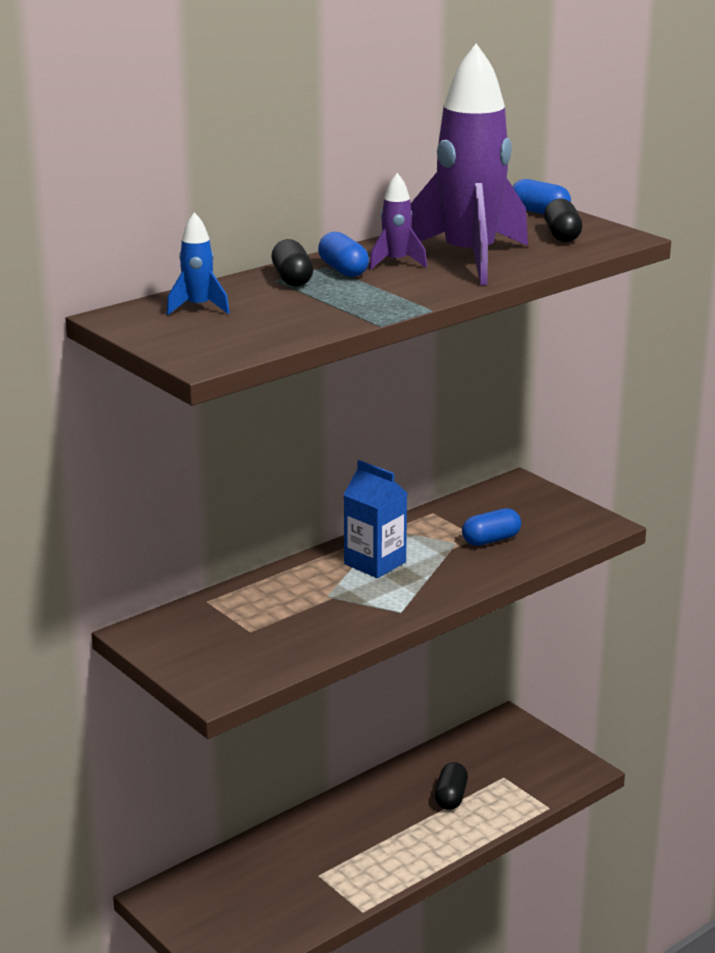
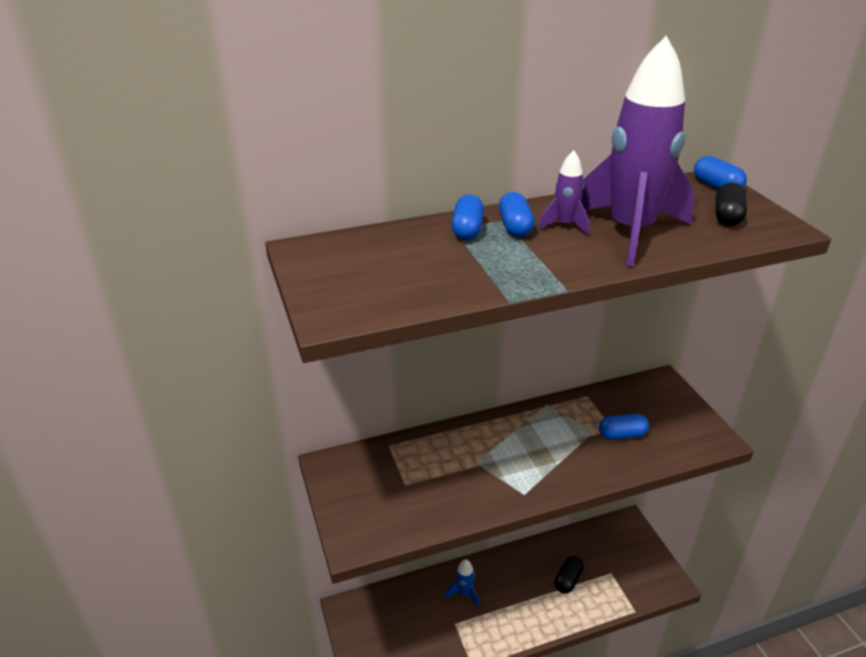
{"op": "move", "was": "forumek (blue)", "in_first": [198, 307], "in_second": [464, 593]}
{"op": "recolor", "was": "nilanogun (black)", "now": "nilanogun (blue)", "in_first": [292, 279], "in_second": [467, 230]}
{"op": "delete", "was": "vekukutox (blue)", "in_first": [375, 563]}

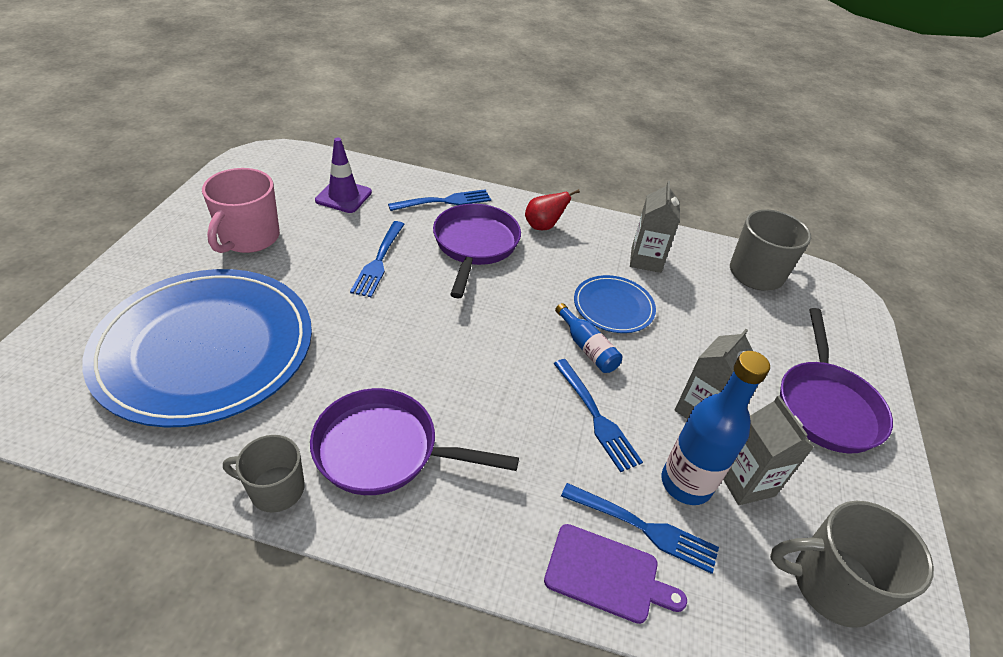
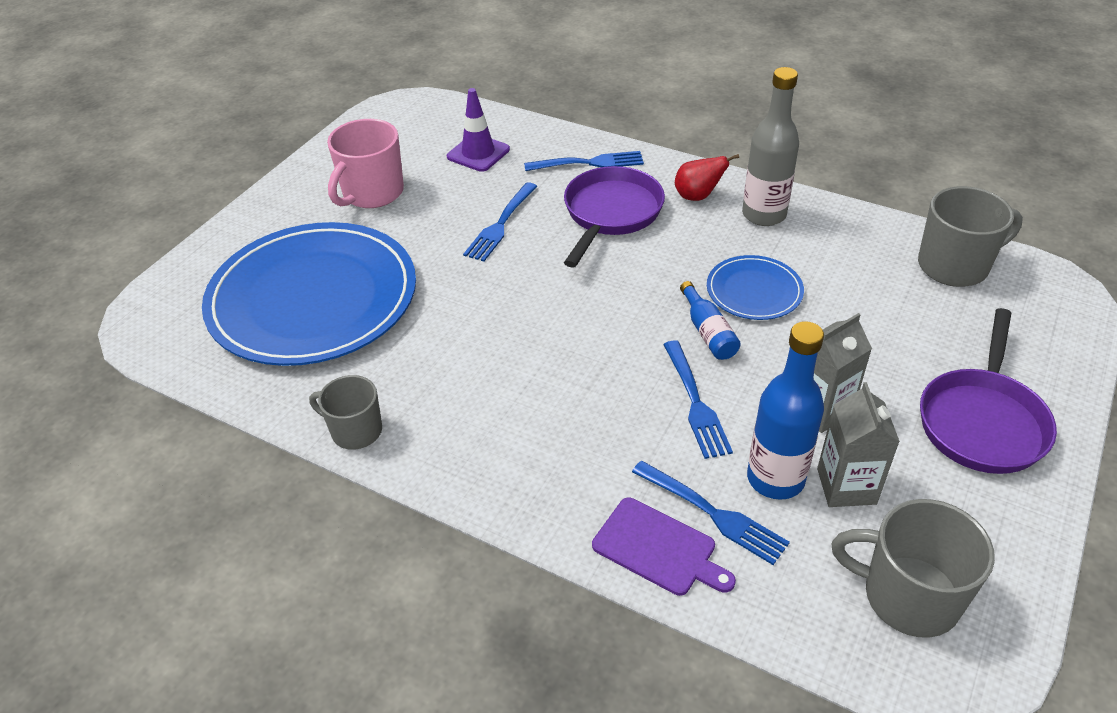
{"op": "insert", "now": "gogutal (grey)", "in_second": [764, 215]}
{"op": "delete", "was": "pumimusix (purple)", "in_first": [385, 450]}
{"op": "delete", "was": "vekukutox (grey)", "in_first": [646, 260]}

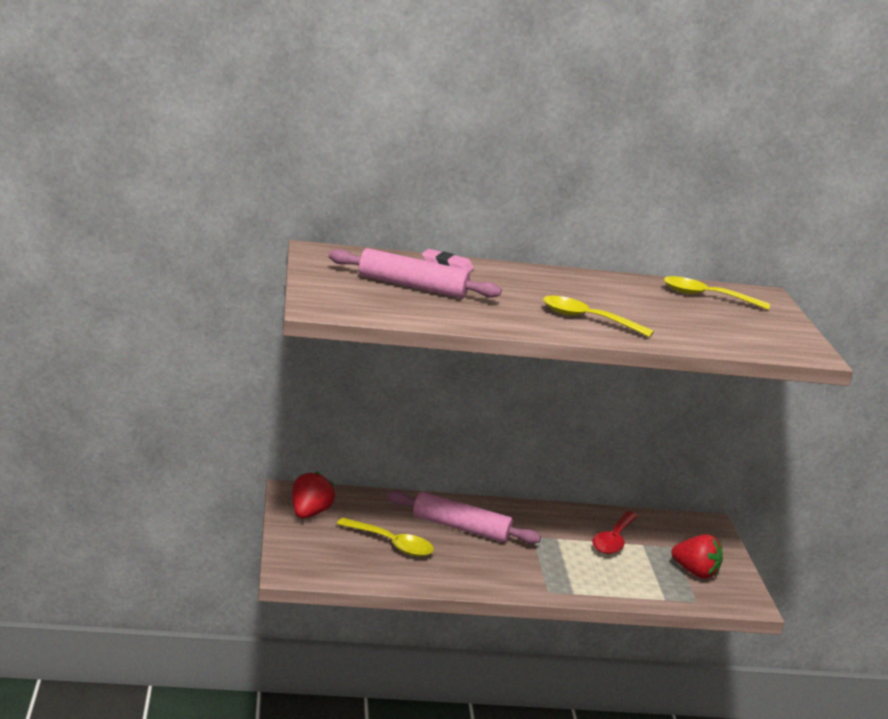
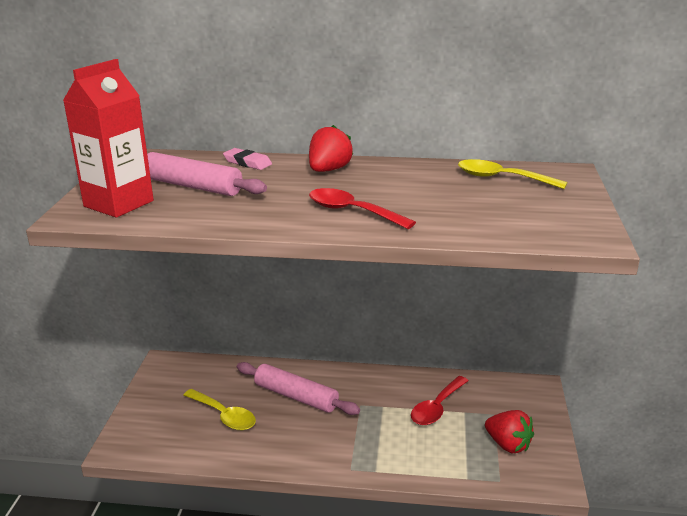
{"op": "insert", "now": "vekukutox (red)", "in_second": [118, 203]}
{"op": "move", "was": "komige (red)", "in_first": [309, 513], "in_second": [329, 170]}
{"op": "recolor", "was": "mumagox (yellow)", "now": "mumagox (red)", "in_first": [587, 319], "in_second": [352, 211]}

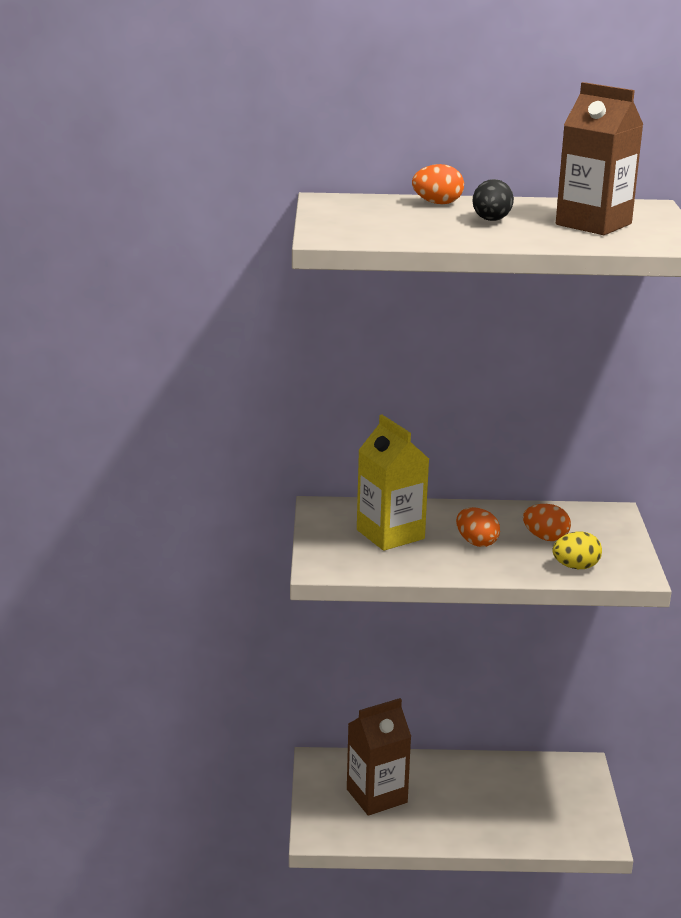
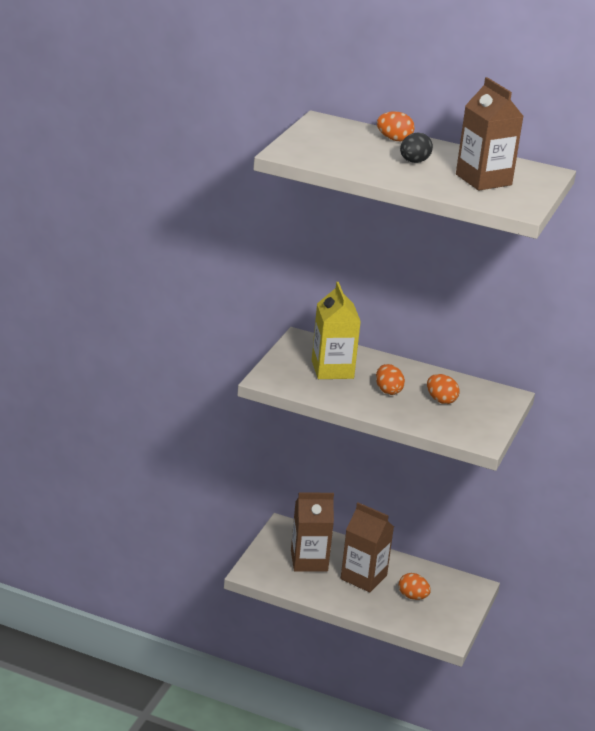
{"op": "insert", "now": "vekukutox (brown)", "in_second": [363, 577]}
{"op": "insert", "now": "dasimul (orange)", "in_second": [412, 596]}
{"op": "delete", "was": "dasimul (yellow)", "in_first": [575, 567]}

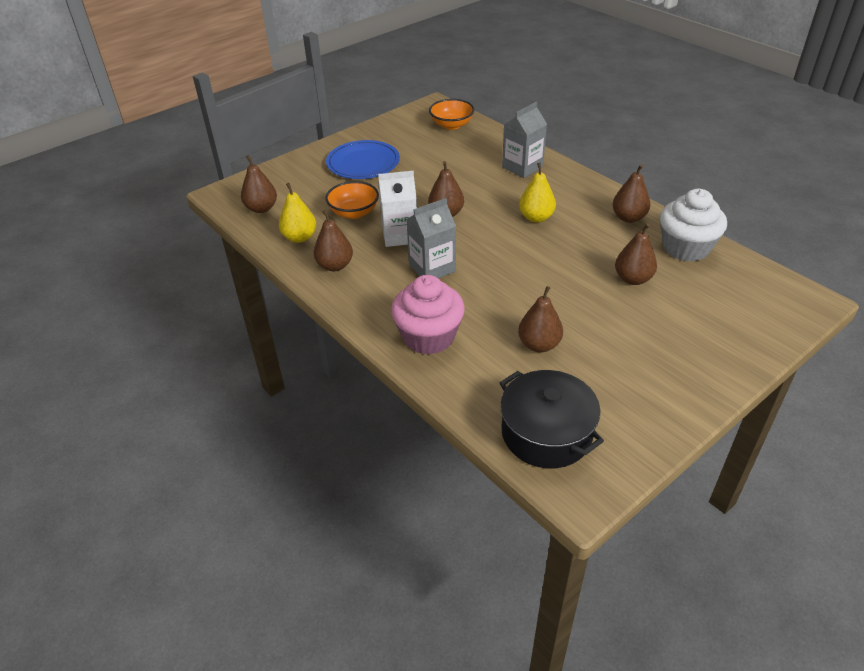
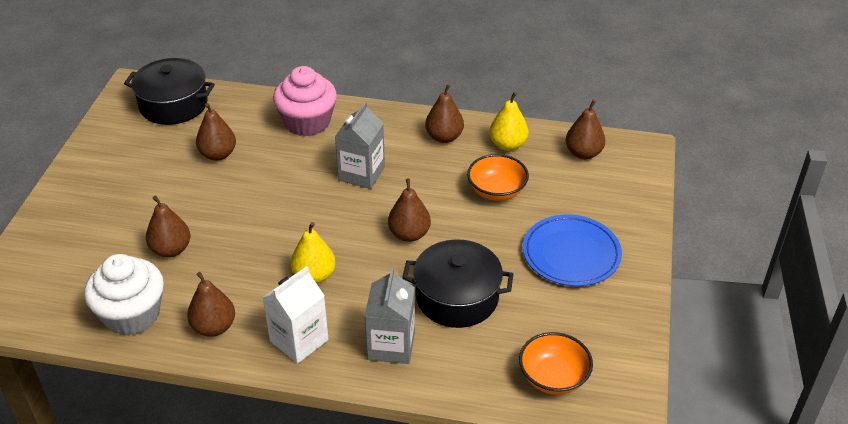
{"op": "move", "was": "vekukutox (white)", "in_first": [400, 235], "in_second": [299, 340]}
{"op": "insert", "now": "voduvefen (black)", "in_second": [457, 297]}

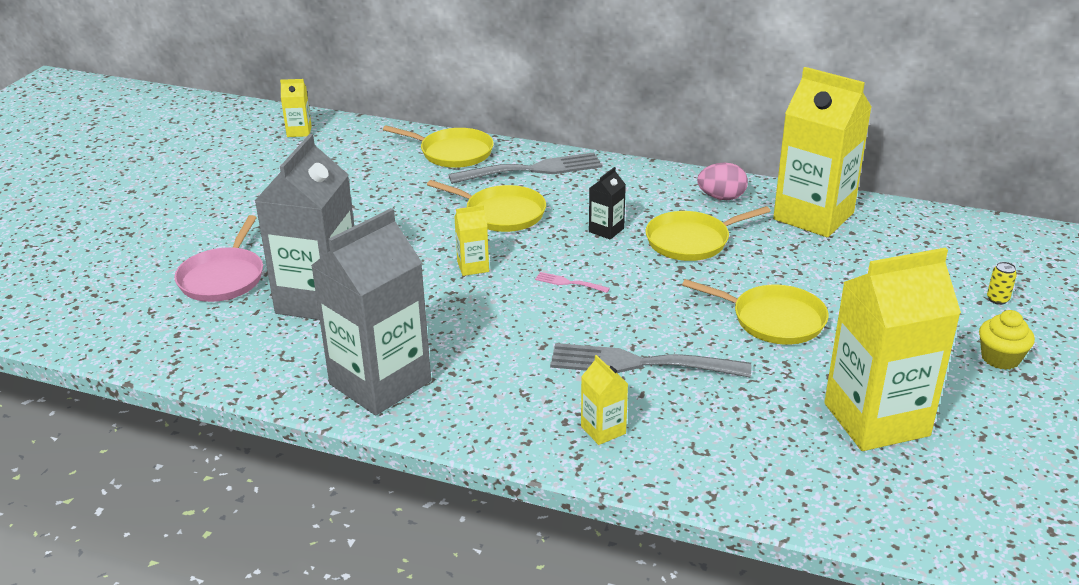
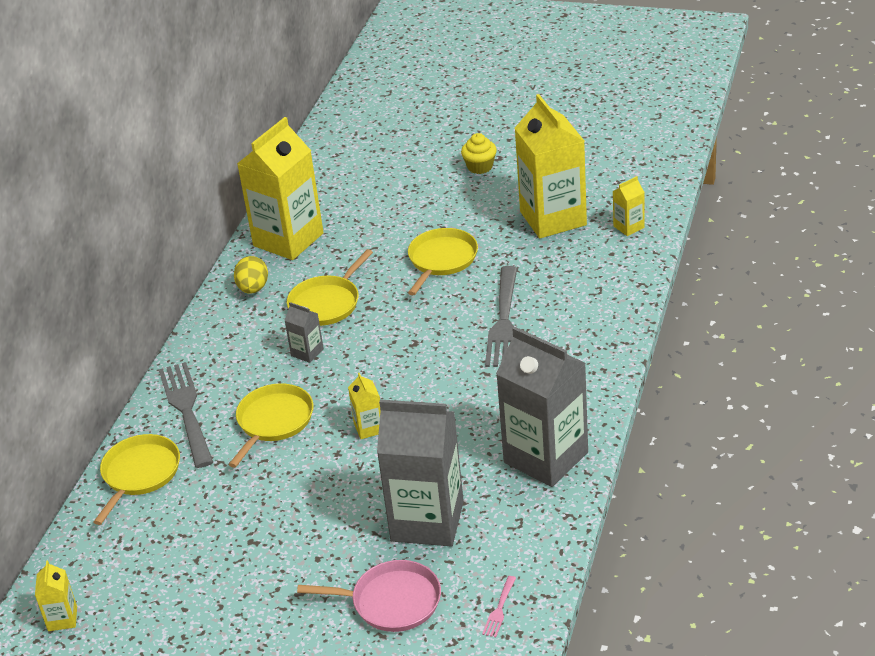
{"op": "recolor", "was": "dasimul (pink)", "now": "dasimul (yellow)", "in_first": [721, 197], "in_second": [253, 289]}
{"op": "recolor", "was": "vekukutox (black)", "now": "vekukutox (grey)", "in_first": [606, 230], "in_second": [307, 352]}
{"op": "rotate", "was": "pumimusix (yellow)", "in_first": [691, 241], "in_second": [327, 303], "clockwise": 60}
{"op": "move", "was": "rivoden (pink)", "in_first": [568, 283], "in_second": [499, 609]}
{"op": "move", "was": "vekukutox (yellow)", "in_first": [603, 430], "in_second": [628, 227]}
{"op": "delete", "was": "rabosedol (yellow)", "in_first": [997, 299]}

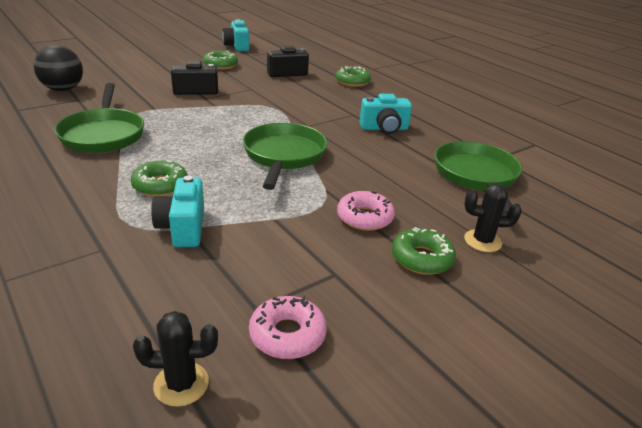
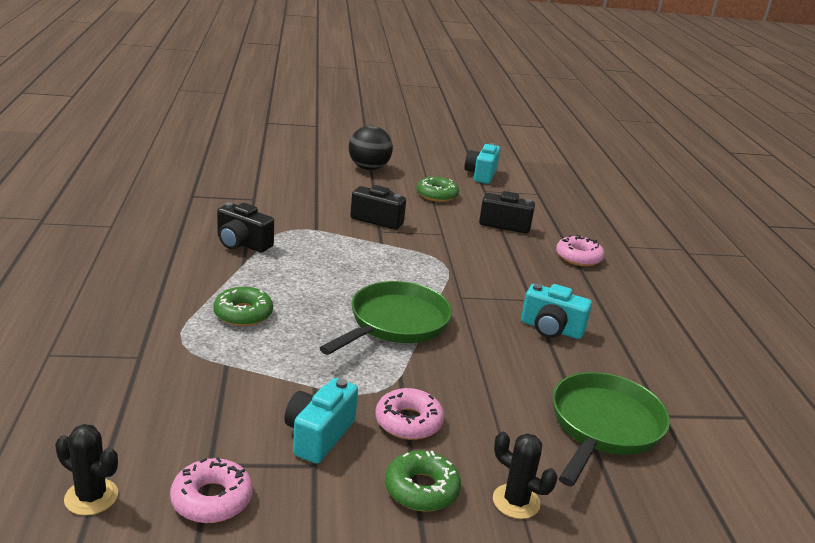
{"op": "replace", "was": "pumimusix (green)", "now": "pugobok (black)", "in_first": [103, 134], "in_second": [242, 244]}
{"op": "move", "was": "pugobok (turquoise)", "in_first": [183, 228], "in_second": [318, 435]}
{"op": "move", "was": "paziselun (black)", "in_first": [63, 89], "in_second": [369, 168]}
{"op": "recolor", "was": "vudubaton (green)", "now": "vudubaton (pink)", "in_first": [352, 82], "in_second": [578, 257]}

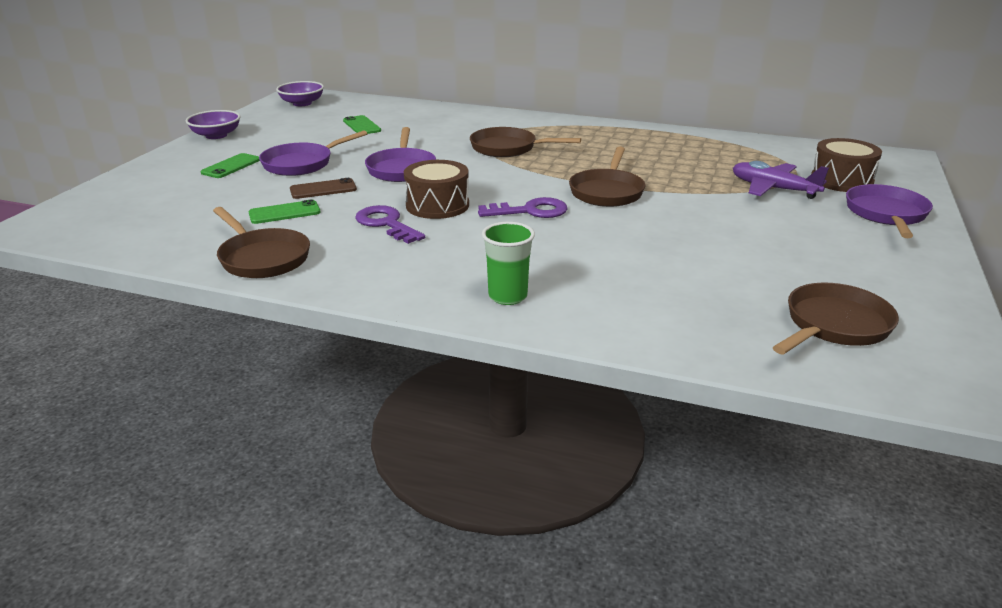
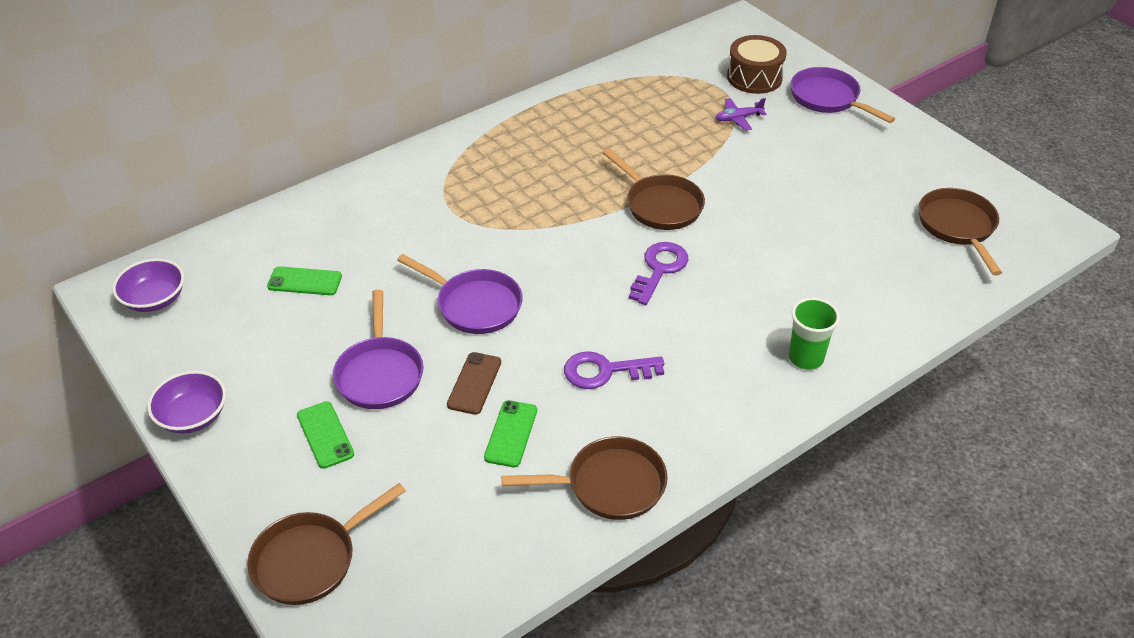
{"op": "move", "was": "pumimusix (brown)", "in_first": [508, 148], "in_second": [310, 559]}
{"op": "resize", "was": "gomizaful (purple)", "in_first": [773, 189], "in_second": [738, 118], "ratio": 0.59}
{"op": "delete", "was": "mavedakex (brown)", "in_first": [437, 205]}

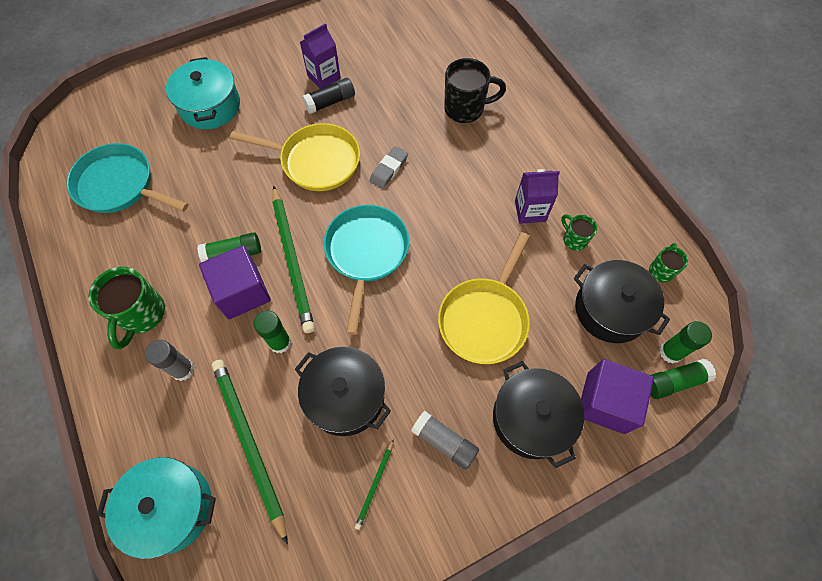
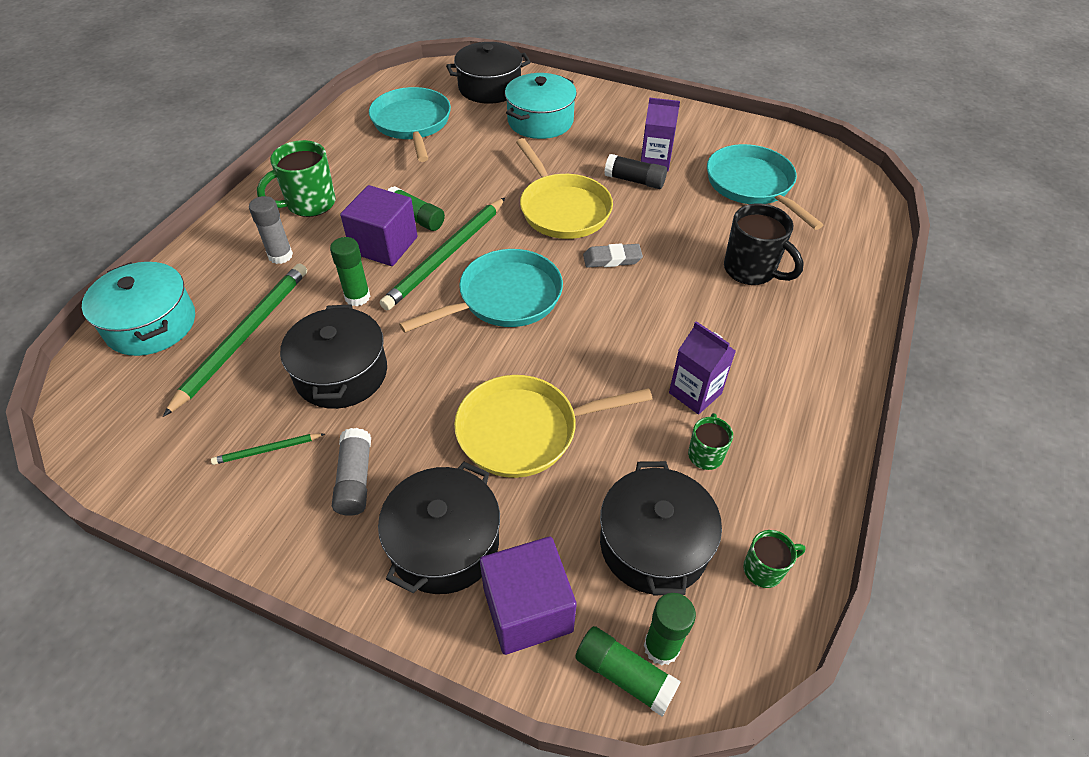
{"op": "insert", "now": "voduvefen (black)", "in_second": [489, 87]}
{"op": "insert", "now": "pumimusix (turquoise)", "in_second": [752, 186]}

